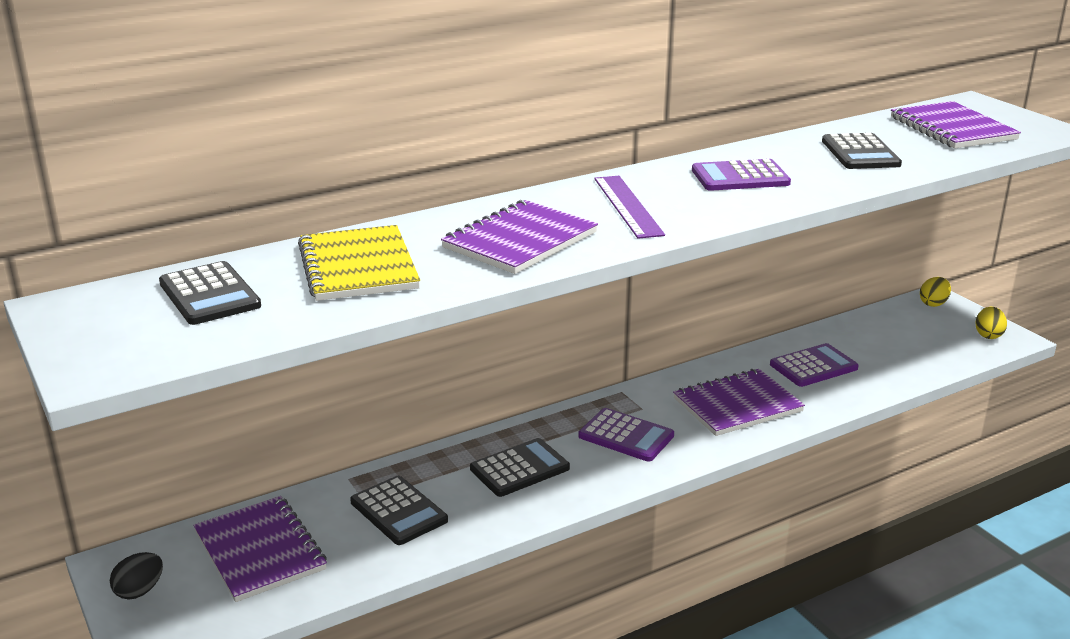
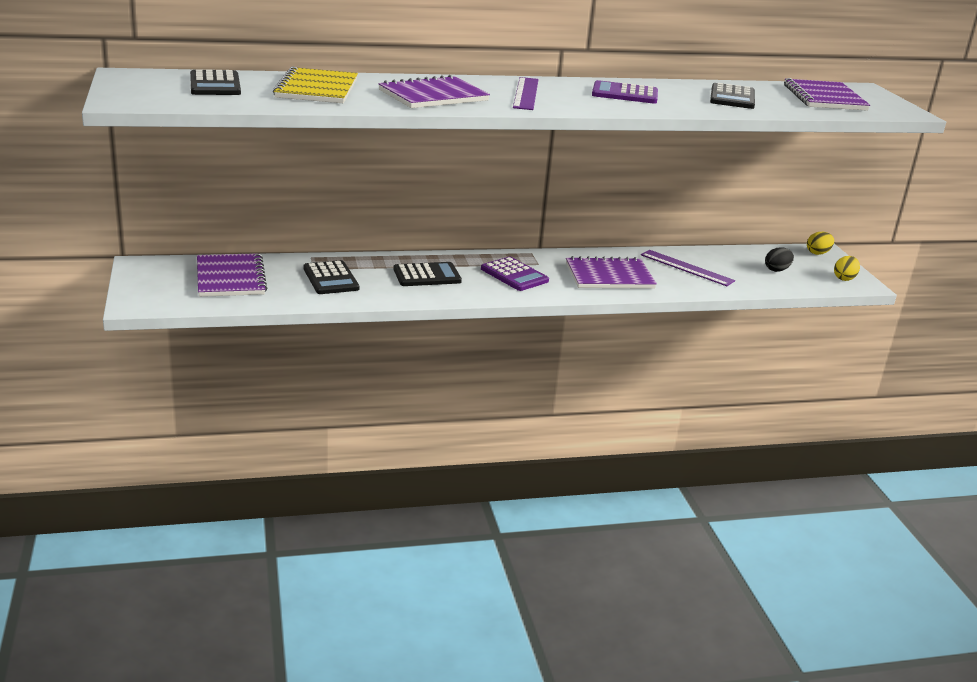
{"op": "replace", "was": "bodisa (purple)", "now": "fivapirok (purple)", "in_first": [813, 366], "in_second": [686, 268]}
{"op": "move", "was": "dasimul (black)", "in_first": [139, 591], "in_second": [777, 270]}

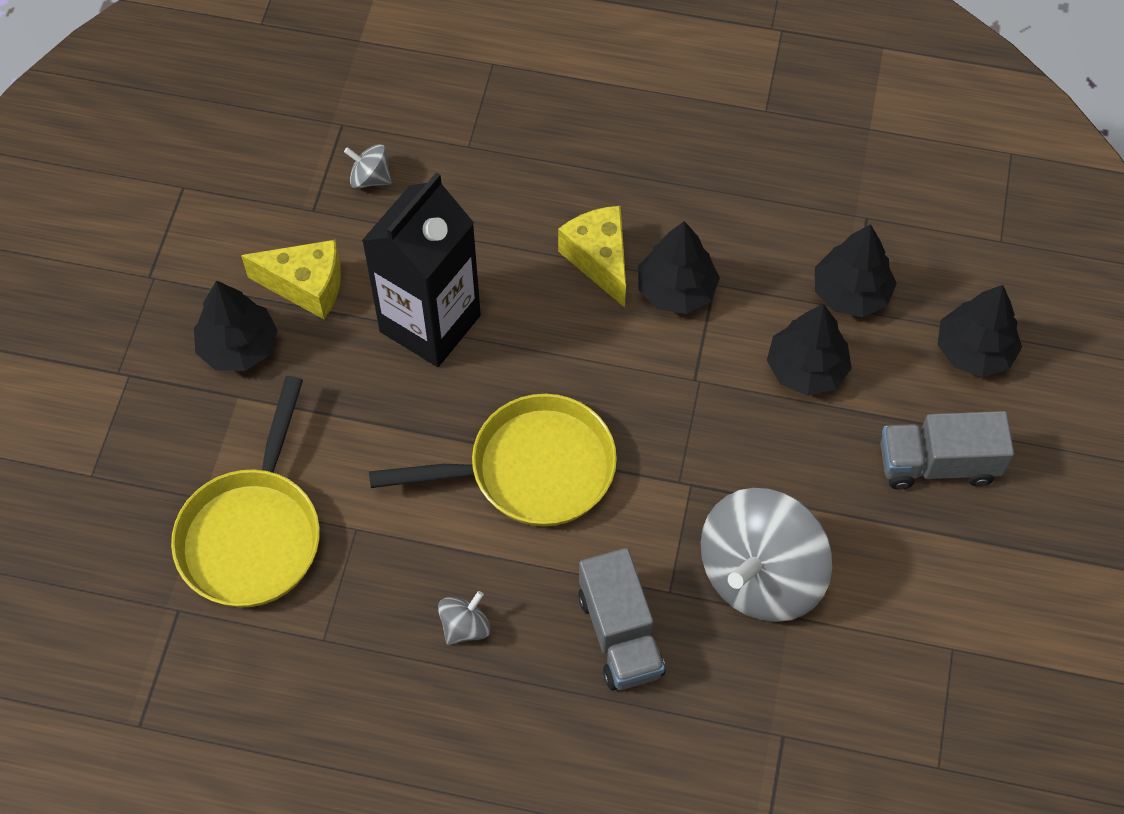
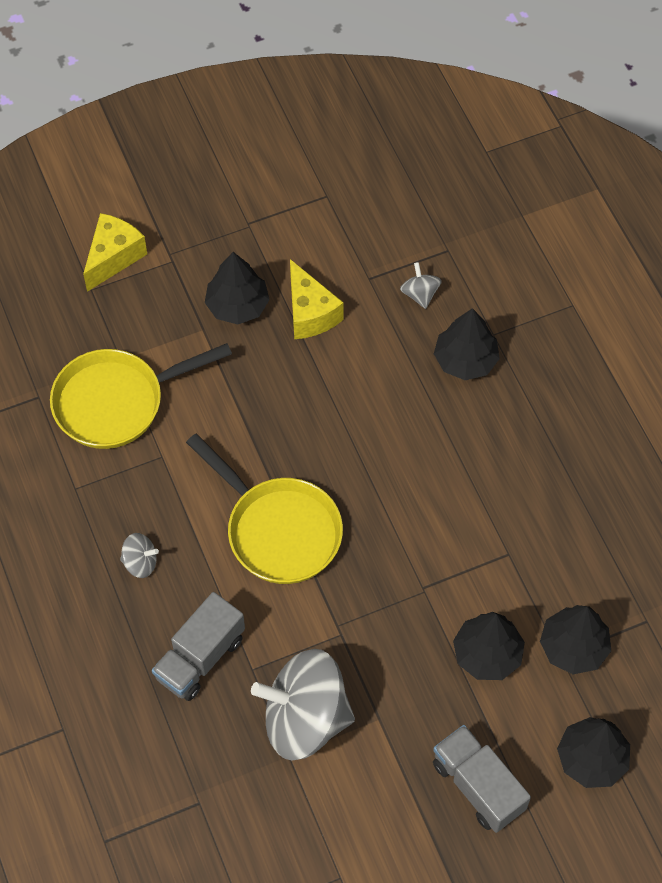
{"op": "move", "was": "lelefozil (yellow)", "in_first": [599, 260], "in_second": [114, 257]}
{"op": "move", "was": "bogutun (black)", "in_first": [676, 290], "in_second": [465, 360]}
{"op": "delete", "was": "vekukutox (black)", "in_first": [430, 323]}

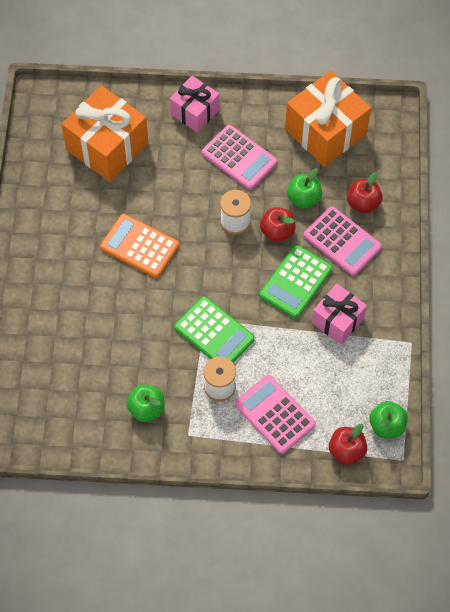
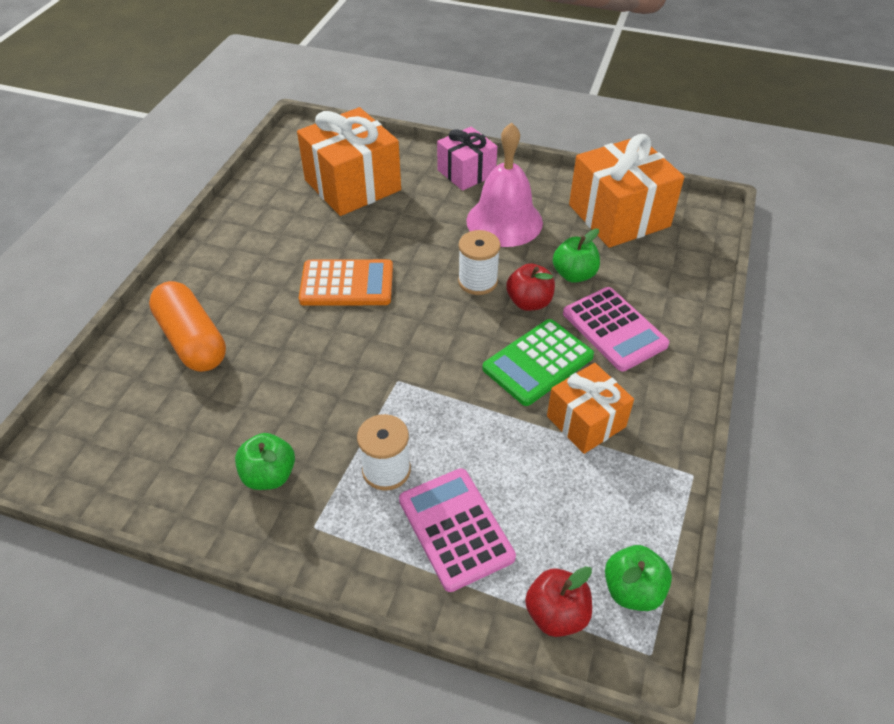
{"op": "insert", "now": "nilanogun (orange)", "in_second": [192, 340]}
{"op": "rotate", "was": "bodisa (orange)", "in_first": [139, 246], "in_second": [347, 284], "clockwise": 135}
{"op": "replace", "was": "bodisa (pink)", "now": "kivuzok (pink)", "in_first": [239, 158], "in_second": [504, 221]}
{"op": "recolor", "was": "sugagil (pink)", "now": "sugagil (orange)", "in_first": [337, 320], "in_second": [586, 421]}
{"op": "delete", "was": "bodisa (green)", "in_first": [214, 333]}
{"op": "delete", "was": "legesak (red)", "in_first": [363, 203]}

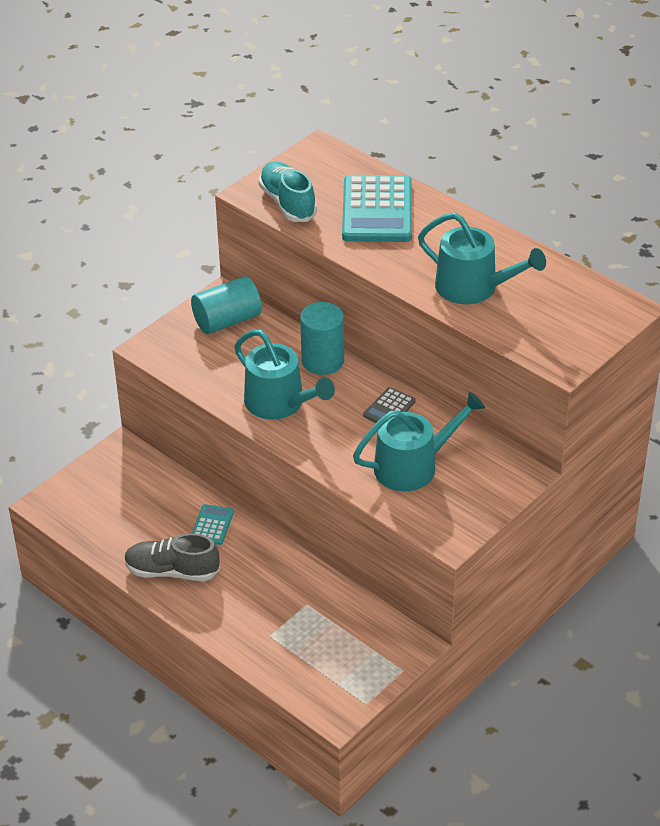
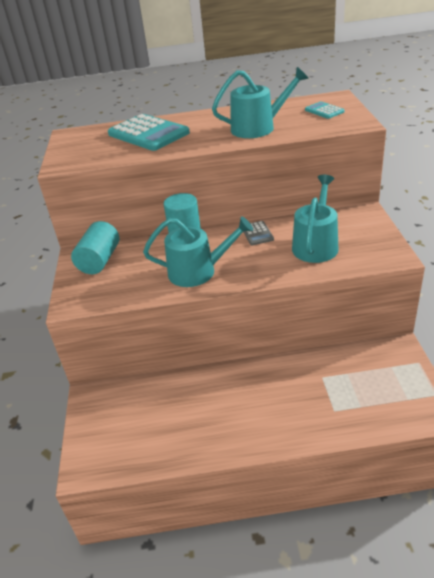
{"op": "move", "was": "bodisa (turquoise)", "in_first": [212, 525], "in_second": [324, 111]}
{"op": "delete", "was": "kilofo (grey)", "in_first": [172, 571]}
{"op": "delete", "was": "kilofo (turquoise)", "in_first": [287, 203]}

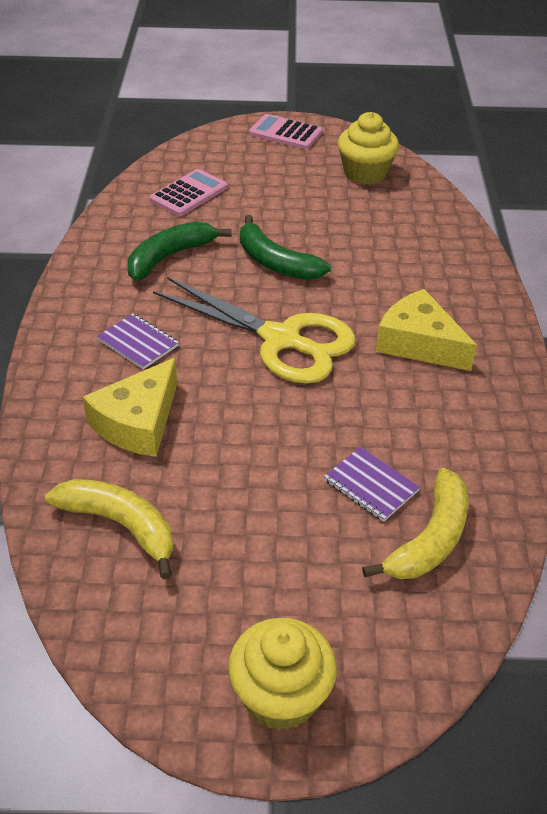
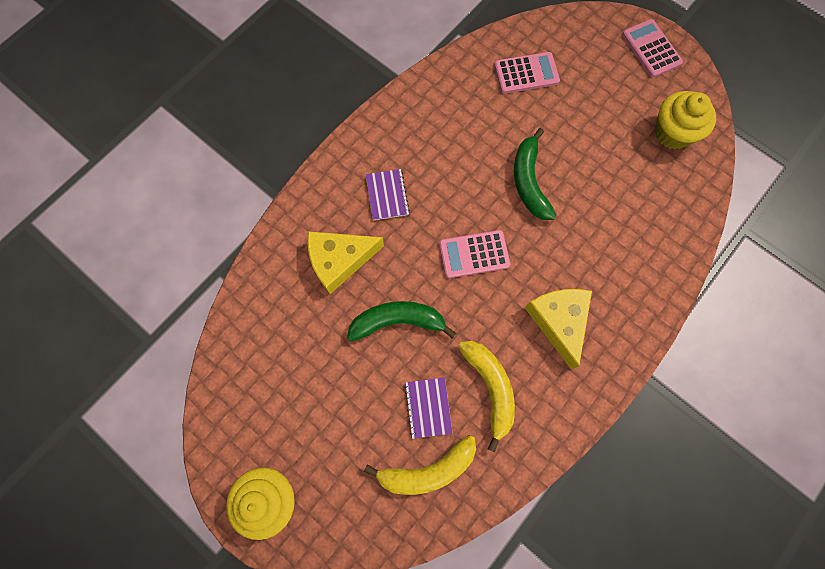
{"op": "move", "was": "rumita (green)", "in_first": [170, 257], "in_second": [398, 321]}
{"op": "replace", "was": "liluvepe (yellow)", "now": "bodisa (pink)", "in_first": [281, 340], "in_second": [474, 254]}
{"op": "move", "was": "rumita (yellow)", "in_first": [121, 526], "in_second": [490, 388]}

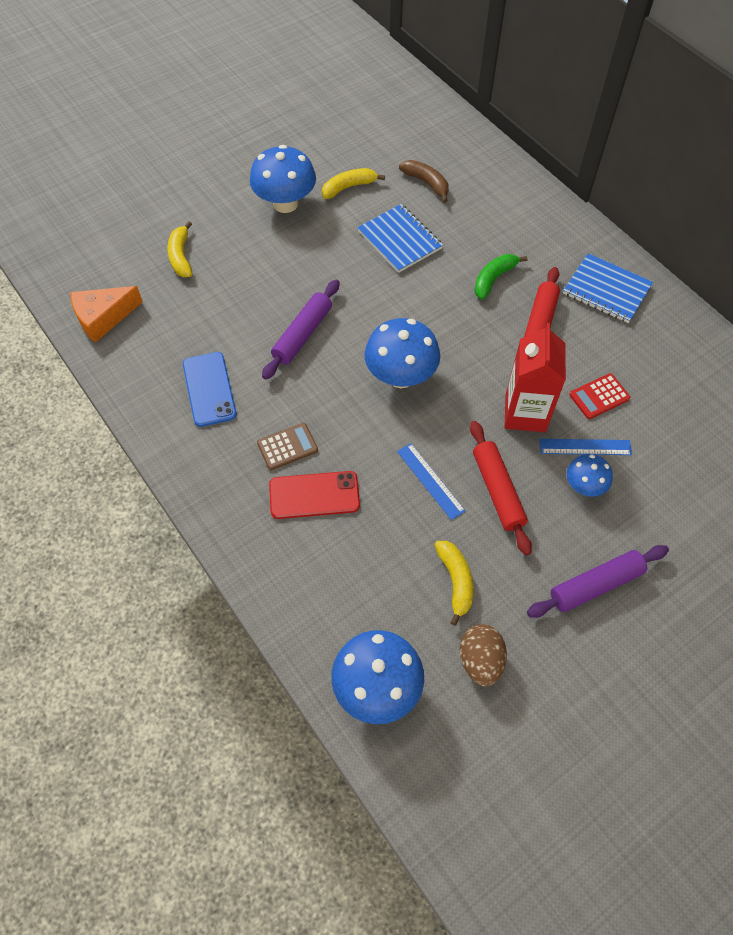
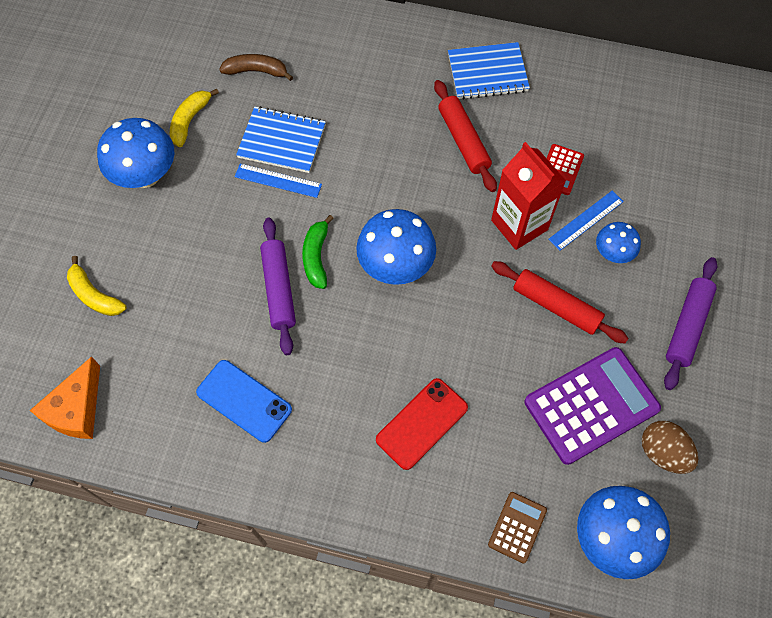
{"op": "move", "was": "fivapirok (blue)", "in_first": [430, 480], "in_second": [278, 180]}
{"op": "move", "was": "rumita (green)", "in_first": [493, 279], "in_second": [316, 257]}
{"op": "move", "was": "bodisa (brown)", "in_first": [287, 446], "in_second": [517, 527]}
{"op": "replace", "was": "rumita (yellow)", "now": "bodisa (purple)", "in_first": [455, 581], "in_second": [591, 405]}

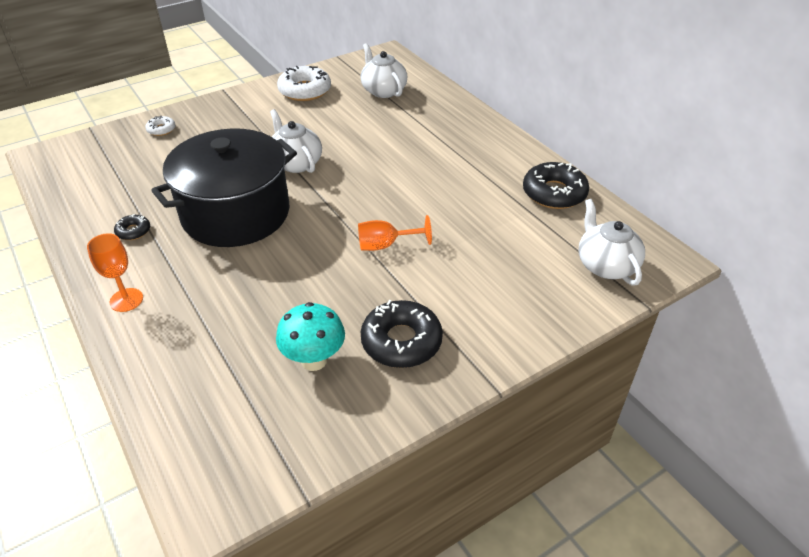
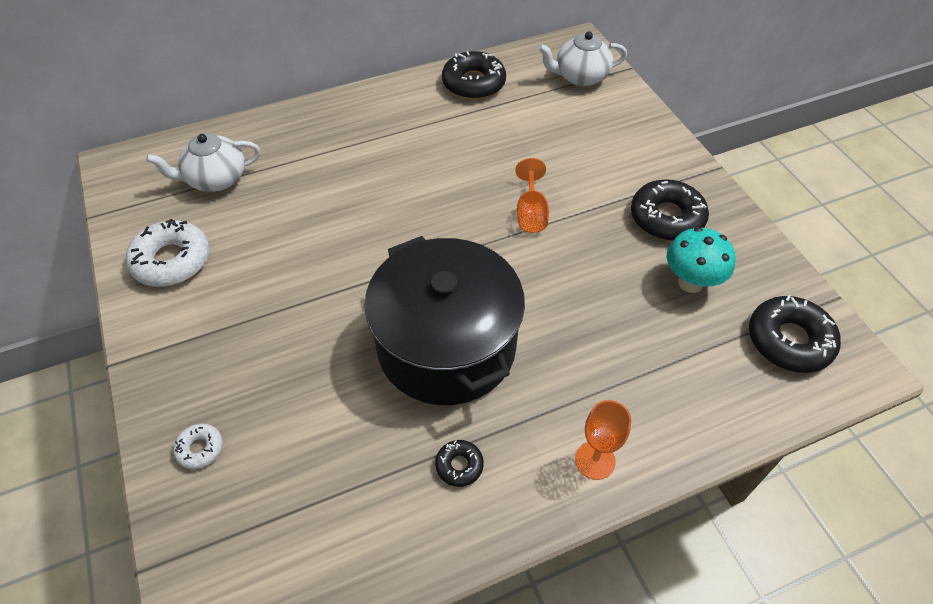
{"op": "insert", "now": "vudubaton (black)", "in_second": [789, 340]}
{"op": "delete", "was": "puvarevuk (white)", "in_first": [296, 163]}

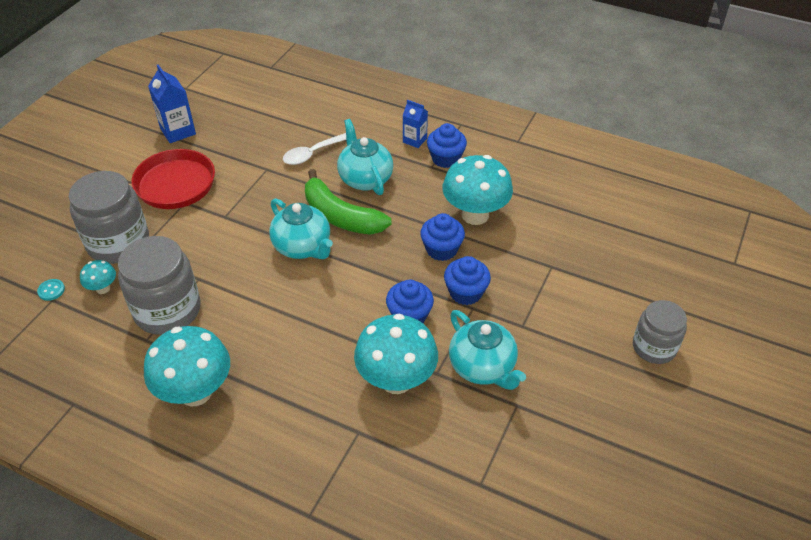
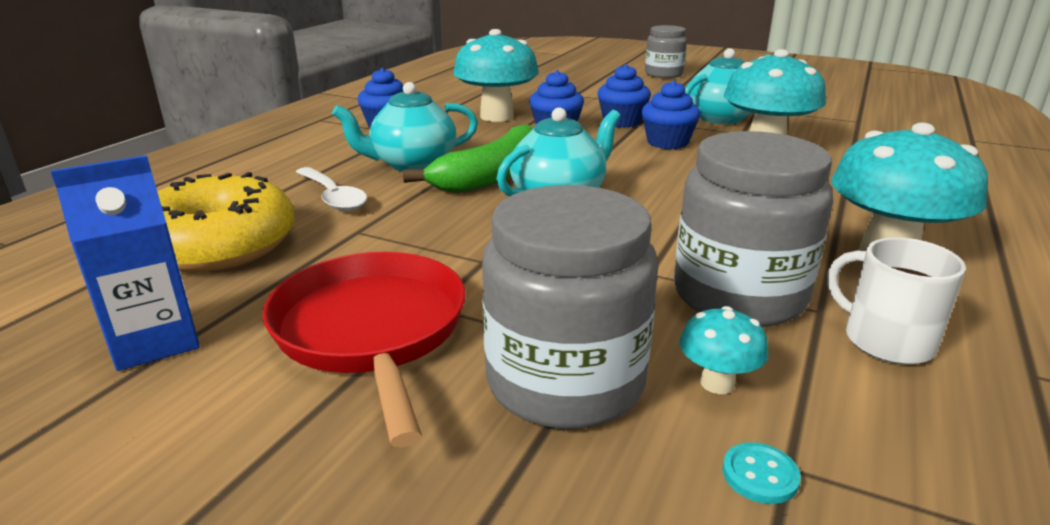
{"op": "insert", "now": "vudubaton (yellow)", "in_second": [219, 245]}
{"op": "insert", "now": "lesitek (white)", "in_second": [886, 340]}
{"op": "delete", "was": "vekukutox (blue)", "in_first": [414, 140]}

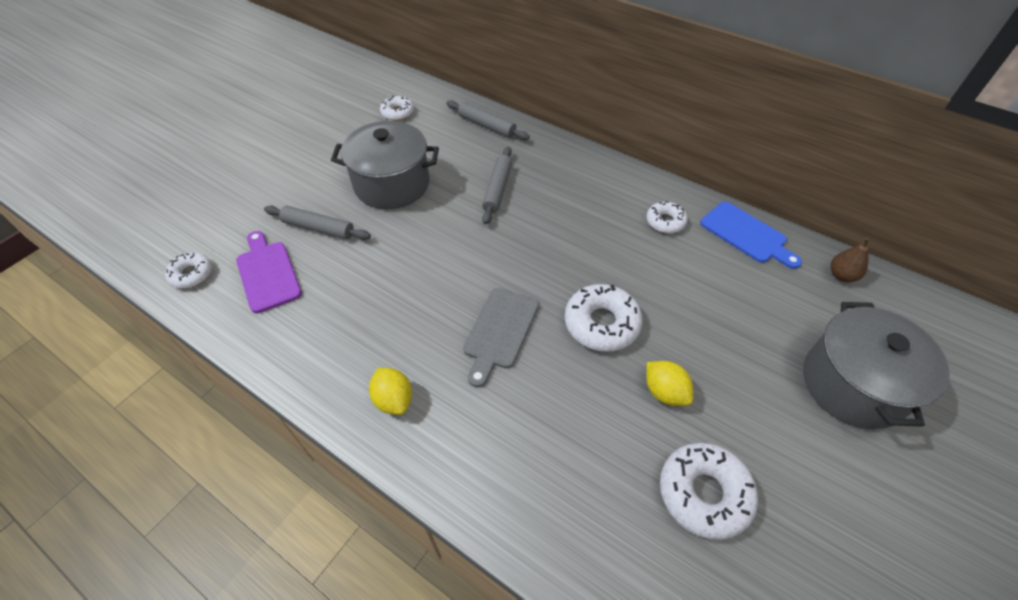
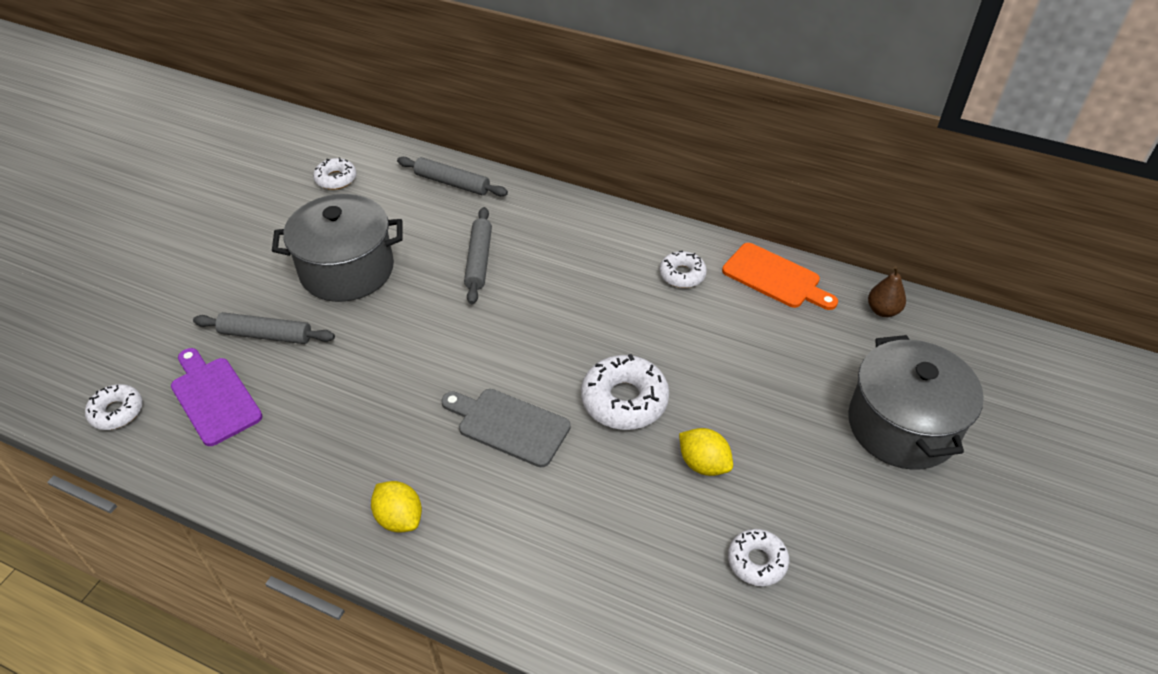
{"op": "rotate", "was": "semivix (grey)", "in_first": [499, 331], "in_second": [509, 425], "clockwise": 105}
{"op": "recolor", "was": "semivix (blue)", "now": "semivix (orange)", "in_first": [746, 234], "in_second": [775, 278]}
{"op": "resize", "was": "vudubaton (white)", "in_first": [704, 493], "in_second": [757, 561], "ratio": 0.6}

